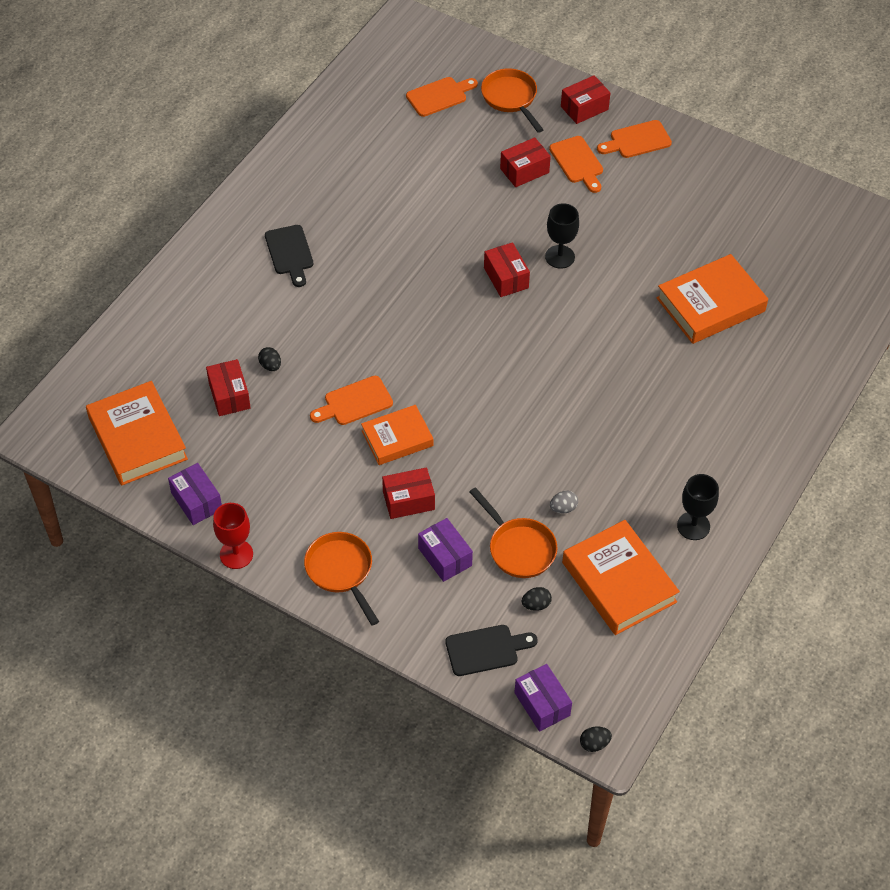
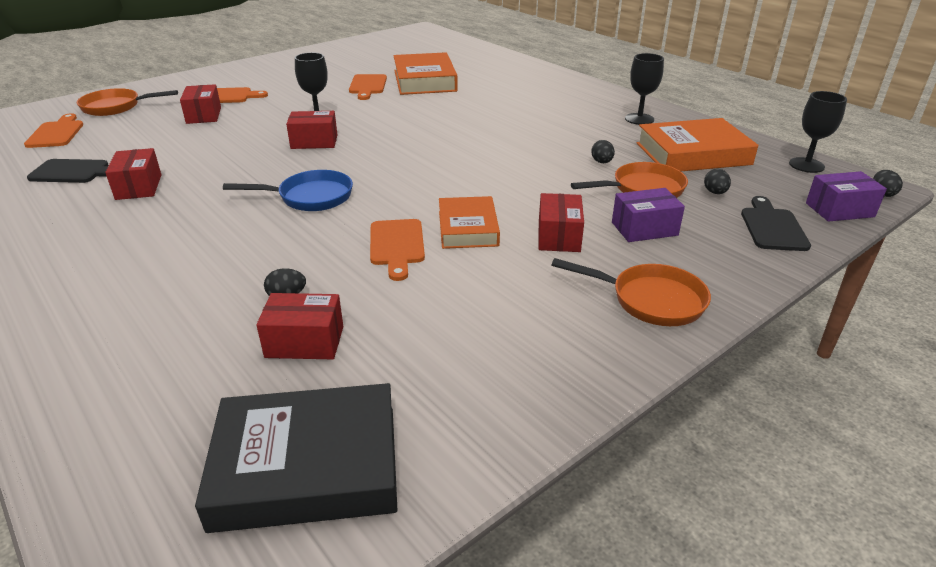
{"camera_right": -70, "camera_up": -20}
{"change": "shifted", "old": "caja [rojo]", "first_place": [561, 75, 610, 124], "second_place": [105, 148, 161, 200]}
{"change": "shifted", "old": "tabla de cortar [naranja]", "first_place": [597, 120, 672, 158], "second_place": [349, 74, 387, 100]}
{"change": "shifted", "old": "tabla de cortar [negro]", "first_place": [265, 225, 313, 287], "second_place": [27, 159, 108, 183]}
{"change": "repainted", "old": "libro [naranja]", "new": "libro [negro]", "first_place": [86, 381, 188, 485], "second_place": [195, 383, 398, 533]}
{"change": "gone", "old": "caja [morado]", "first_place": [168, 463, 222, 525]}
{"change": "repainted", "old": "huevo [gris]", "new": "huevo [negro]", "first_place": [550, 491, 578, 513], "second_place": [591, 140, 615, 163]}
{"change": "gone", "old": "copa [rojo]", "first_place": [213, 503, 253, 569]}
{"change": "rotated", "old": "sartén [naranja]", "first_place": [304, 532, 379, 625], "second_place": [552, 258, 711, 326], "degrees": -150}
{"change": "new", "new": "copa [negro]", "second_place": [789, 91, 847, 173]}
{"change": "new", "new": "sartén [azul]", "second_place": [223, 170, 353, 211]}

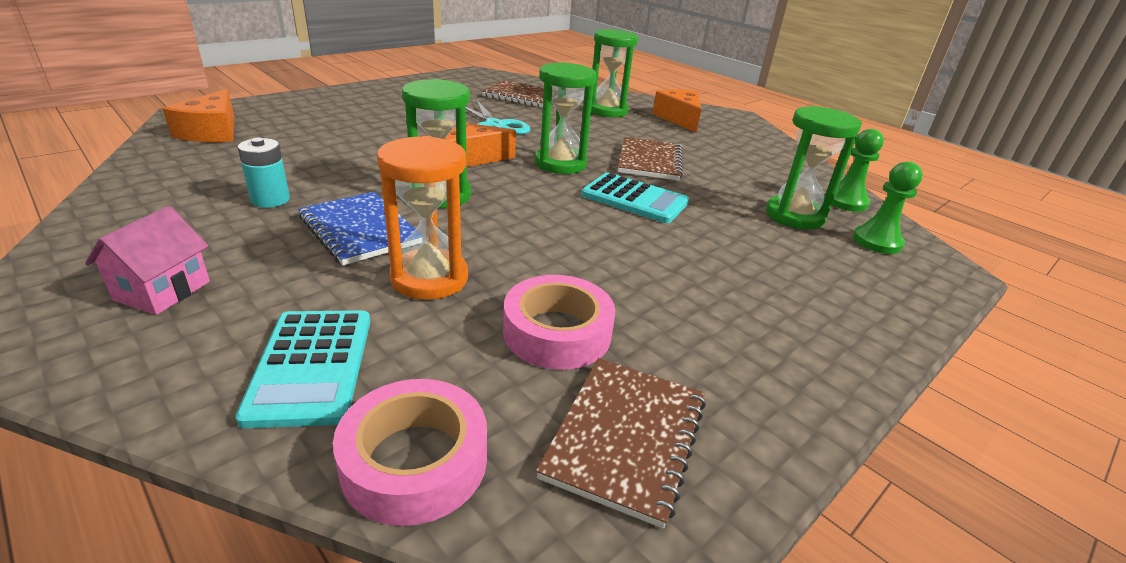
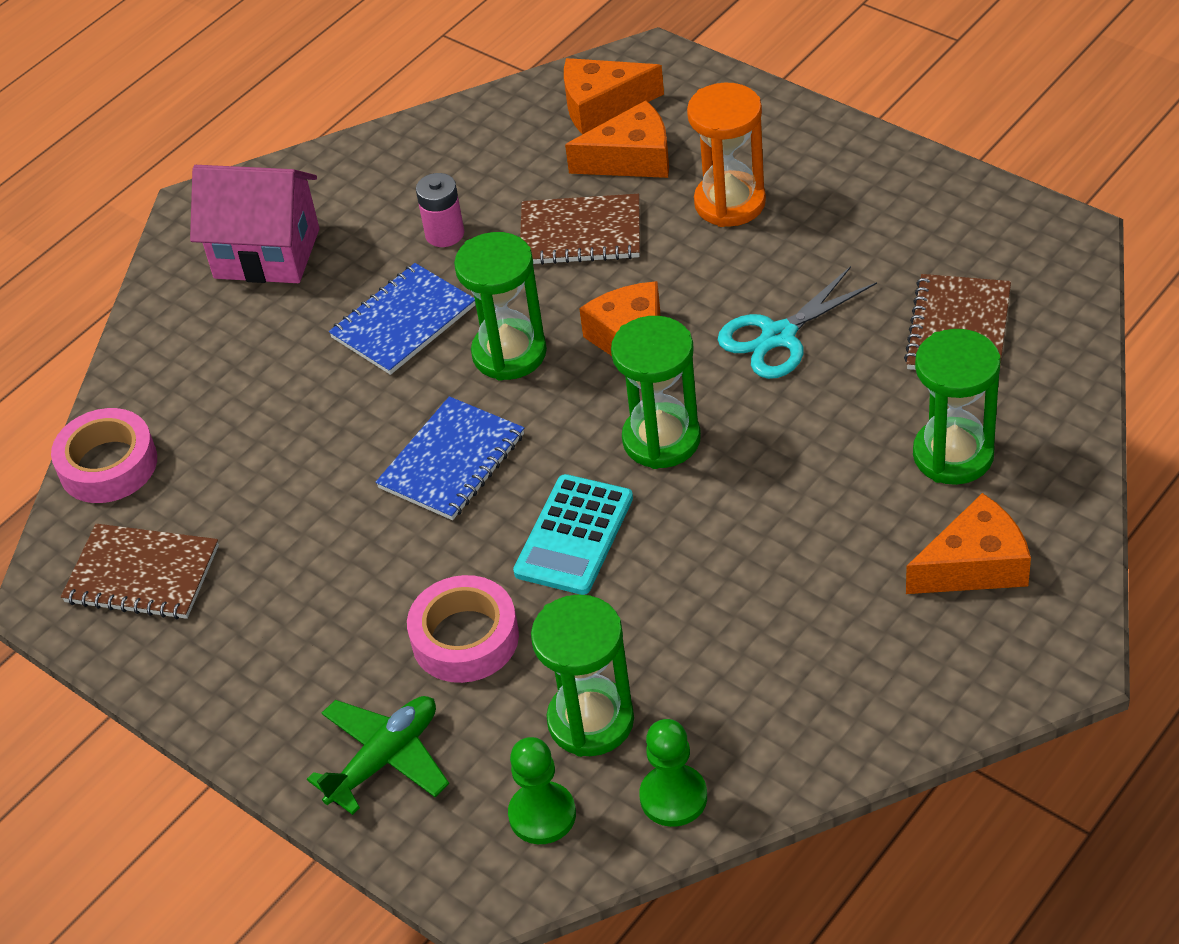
{"camera_right": 90, "camera_up": 15}
{"change": "shifted", "old": "reloj de arena [naranja]", "first_place": [377, 136, 468, 300], "second_place": [687, 82, 766, 227]}
{"change": "shifted", "old": "cuaderno [marrón]", "first_place": [618, 137, 683, 181], "second_place": [520, 194, 640, 265]}
{"change": "repainted", "old": "pila [turquesa]", "new": "pila [rosa]", "first_place": [238, 138, 290, 208], "second_place": [416, 173, 464, 247]}
{"change": "scaled", "old": "casa [rosa]", "first_place": [85, 206, 210, 315], "second_place": [190, 165, 319, 283], "factor": 1.68}
{"change": "shifted", "old": "cinta adhesiva [rosa]", "first_place": [503, 275, 615, 370], "second_place": [407, 575, 519, 683]}
{"change": "gone", "old": "calculadora [turquesa]", "first_place": [235, 310, 370, 429]}
{"change": "new", "new": "queso [naranja]", "second_place": [565, 100, 669, 178]}
{"change": "new", "new": "cuaderno [azul]", "second_place": [376, 396, 524, 520]}
{"change": "new", "new": "avión [verde]", "second_place": [307, 696, 449, 815]}

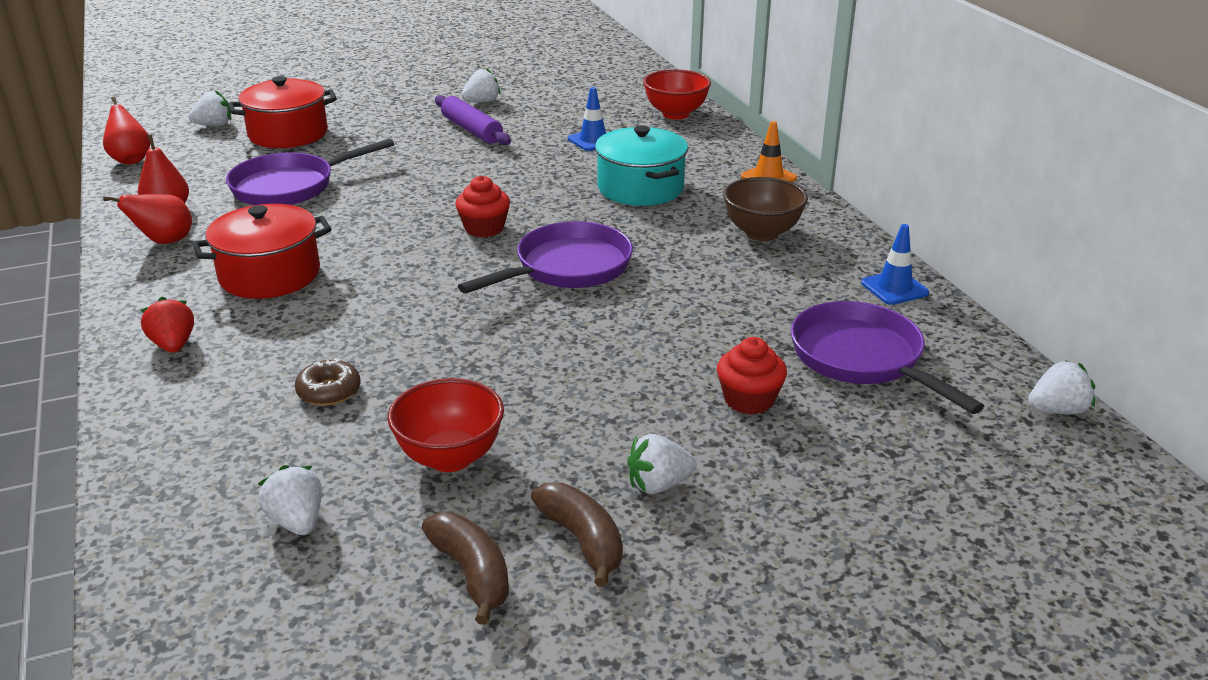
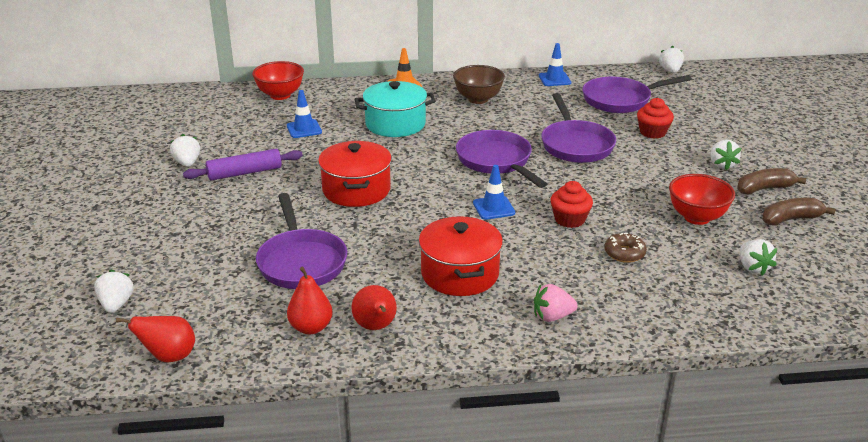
{"camera_right": -75, "camera_up": 0}
{"change": "shifted", "old": "olla [rojo]", "first_place": [229, 76, 337, 148], "second_place": [318, 141, 392, 207]}
{"change": "shifted", "old": "magdalena [rojo]", "first_place": [455, 176, 510, 238], "second_place": [551, 181, 593, 228]}
{"change": "repainted", "old": "fresa [rojo]", "new": "fresa [rosa]", "first_place": [141, 297, 194, 353], "second_place": [534, 284, 578, 322]}
{"change": "rotated", "old": "fresa [blanco]", "first_place": [258, 465, 322, 535], "second_place": [740, 239, 777, 275], "degrees": -90}
{"change": "new", "new": "sartén [morado]", "second_place": [541, 93, 616, 163]}
{"change": "new", "new": "cono de tráfico [azul]", "second_place": [473, 165, 515, 220]}

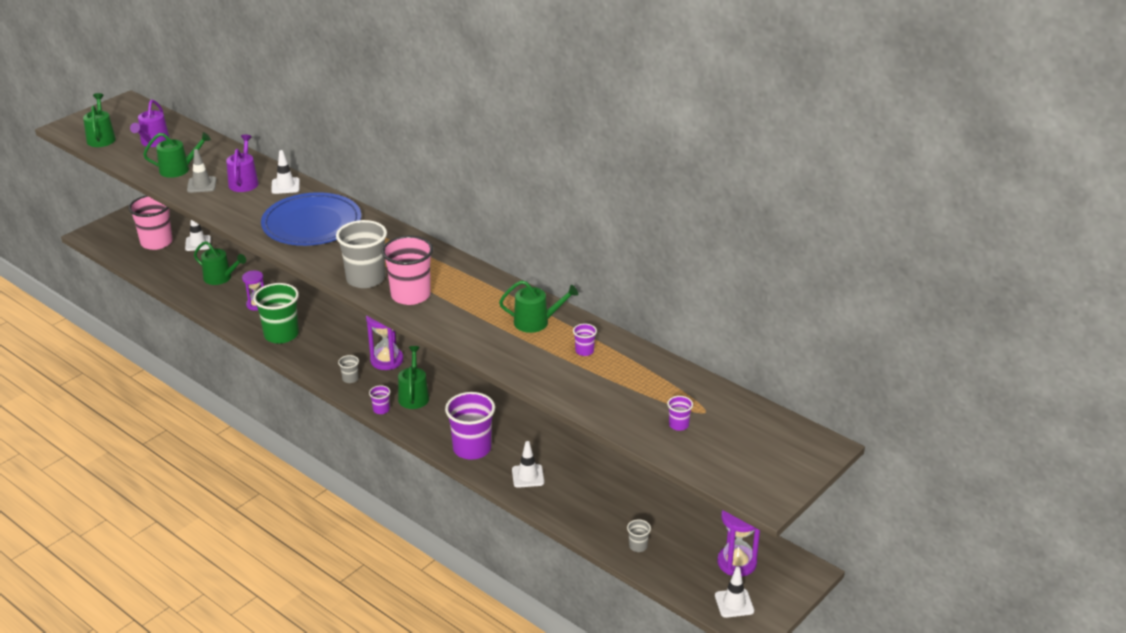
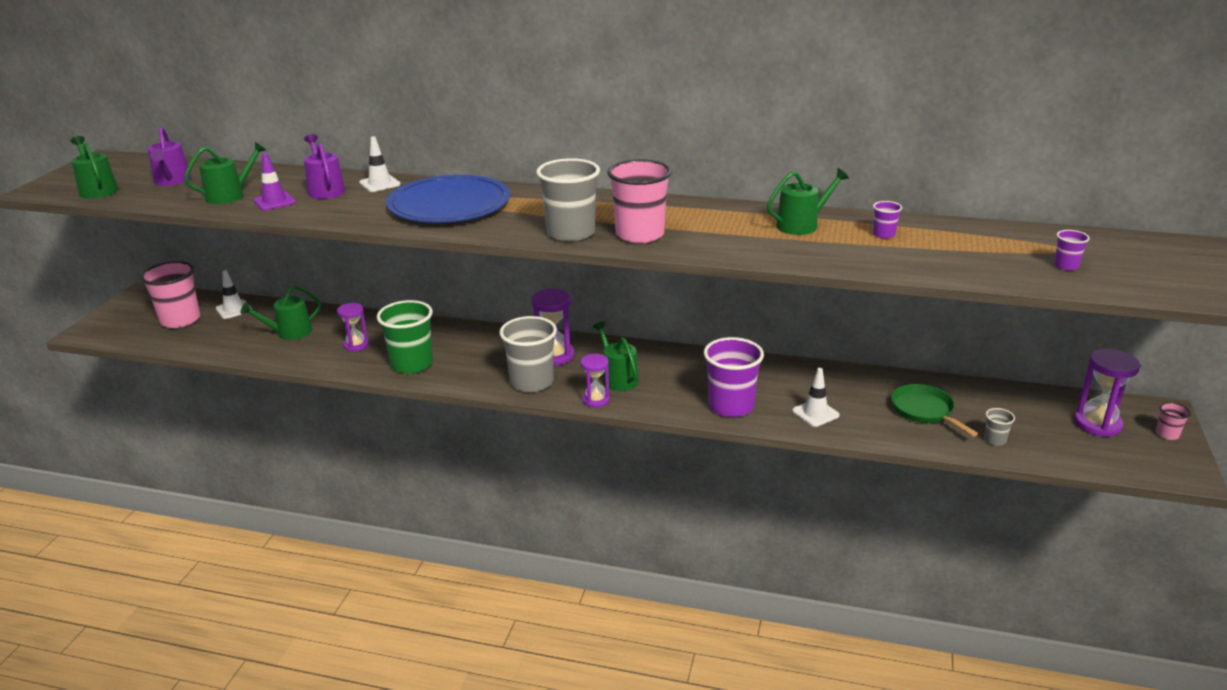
{"camera_right": -25, "camera_up": -5}
{"change": "repainted", "old": "cono de tráfico [gris]", "new": "cono de tráfico [morado]", "first_place": [187, 149, 217, 193], "second_place": [253, 153, 296, 211]}
{"change": "rotated", "old": "regadera [verde]", "first_place": [194, 241, 246, 285], "second_place": [241, 286, 321, 340], "degrees": 150}
{"change": "scaled", "old": "vaso [gris]", "first_place": [338, 355, 359, 383], "second_place": [499, 316, 557, 392], "factor": 2.25}
{"change": "swapped", "old": "vaso [morado]", "new": "reloj de arena [morado]", "first_place": [369, 385, 390, 414], "second_place": [581, 354, 610, 408]}
{"change": "gone", "old": "cono de tráfico [blanco]", "first_place": [715, 567, 754, 618]}
{"change": "new", "new": "sartén [verde]", "second_place": [891, 384, 978, 436]}
{"change": "new", "new": "vaso [rosa]", "second_place": [1156, 402, 1191, 440]}

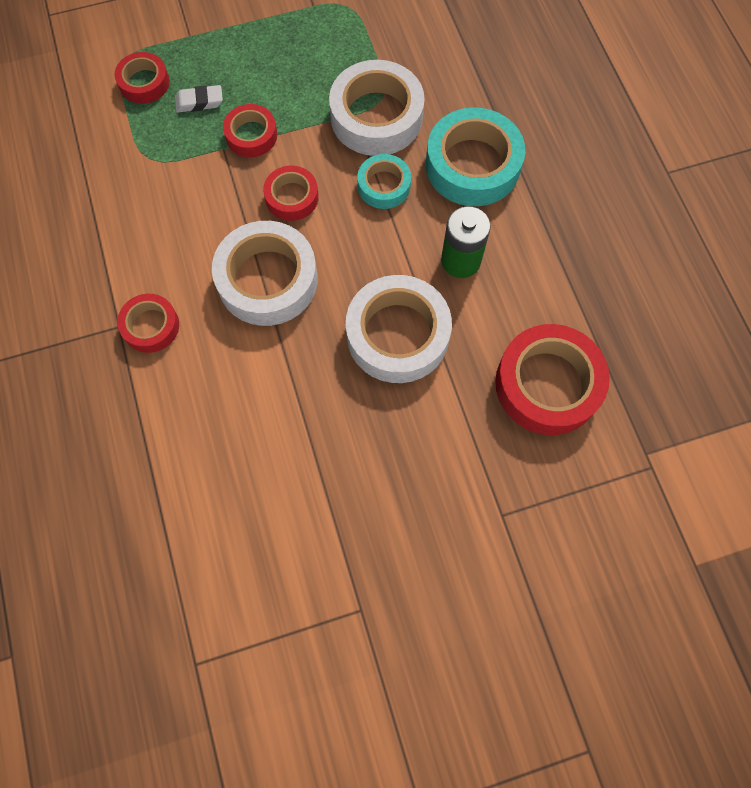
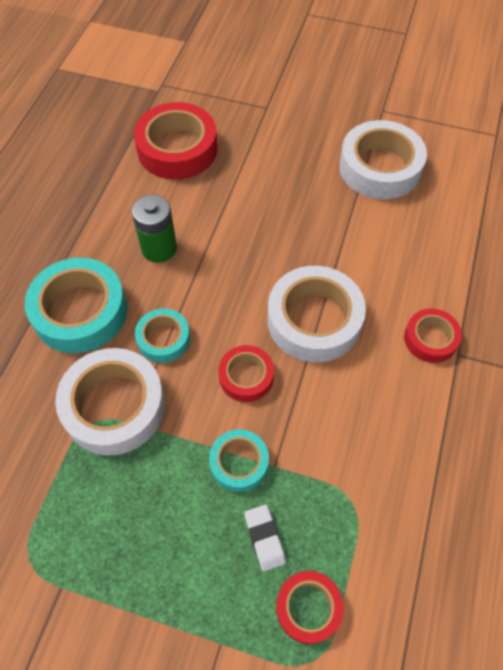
{"camera_right": -145, "camera_up": -10}
{"change": "rotated", "old": "goma de borrar [blanco]", "first_place": [175, 85, 223, 113], "second_place": [244, 505, 286, 572], "degrees": 45}
{"change": "repainted", "old": "cinta adhesiva [rojo]", "new": "cinta adhesiva [turquesa]", "first_place": [223, 104, 277, 157], "second_place": [209, 429, 269, 492]}
{"change": "shifted", "old": "cinta adhesiva [blanco]", "first_place": [346, 275, 452, 383], "second_place": [339, 120, 427, 199]}

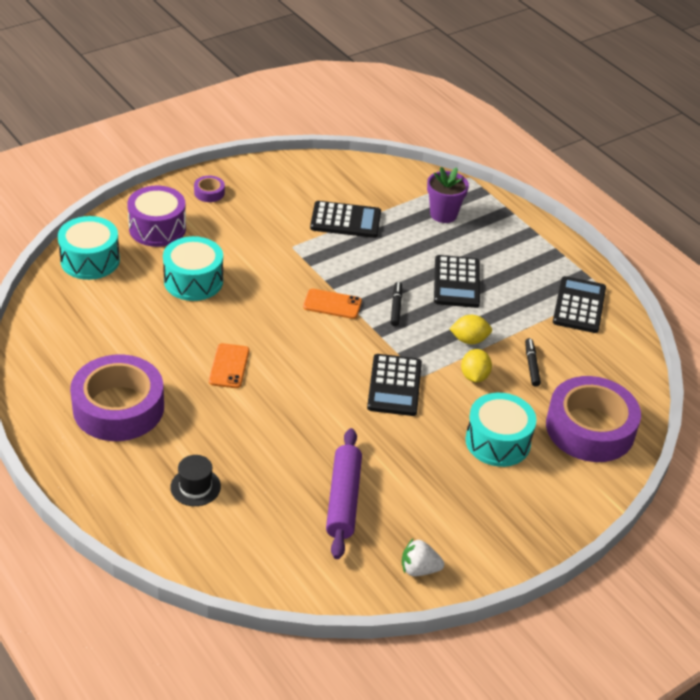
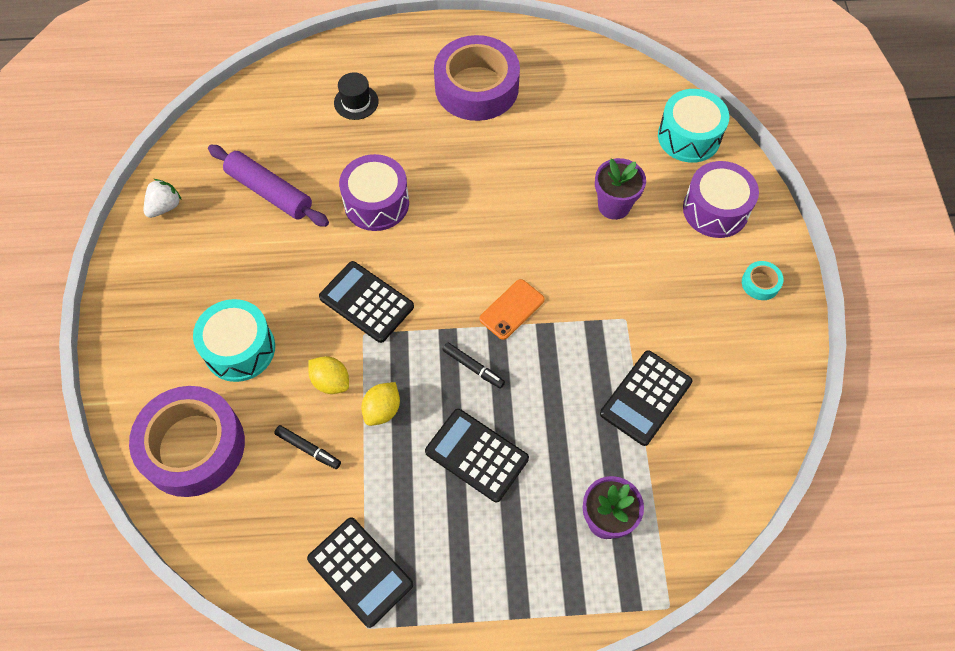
{"camera_right": 125, "camera_up": 20}
{"change": "repainted", "old": "cinta adhesiva [morado]", "new": "cinta adhesiva [turquesa]", "first_place": [194, 176, 225, 202], "second_place": [742, 261, 784, 300]}
{"change": "swapped", "old": "tambor [turquesa]", "new": "maceta [morado]", "first_place": [163, 236, 223, 301], "second_place": [595, 158, 646, 220]}
{"change": "gone", "old": "móvil [naranja]", "first_place": [209, 343, 249, 388]}
{"change": "new", "new": "tambor [morado]", "second_place": [339, 154, 409, 231]}

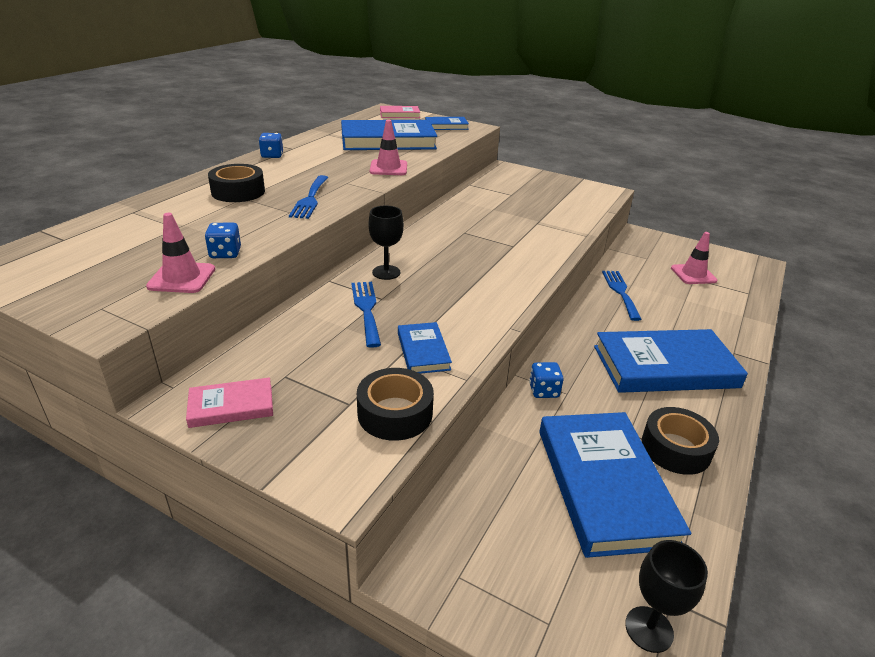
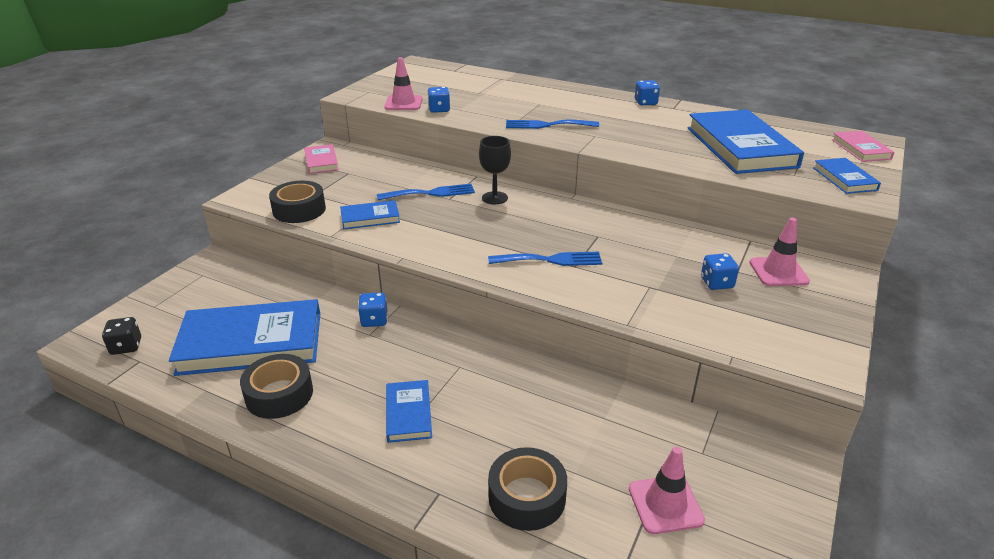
{"camera_right": 90, "camera_up": 0}
{"change": "shifted", "old": "cono de tráfico [rosa]", "first_place": [370, 120, 407, 175], "second_place": [749, 218, 810, 286]}
{"change": "shifted", "old": "cinta adhesiva [negro]", "first_place": [208, 164, 265, 202], "second_place": [488, 447, 567, 531]}
{"change": "shifted", "old": "tenedor [azul]", "first_place": [602, 271, 642, 321], "second_place": [488, 252, 602, 266]}
{"change": "scaled", "old": "libro [azul]", "first_place": [594, 329, 748, 393], "second_place": [386, 380, 432, 443], "factor": 0.48}
{"change": "swapped", "old": "copa [negro]", "new": "dado [negro]", "first_place": [625, 540, 708, 653], "second_place": [102, 317, 141, 355]}
{"change": "new", "new": "dado [azul]", "second_place": [701, 253, 739, 290]}

